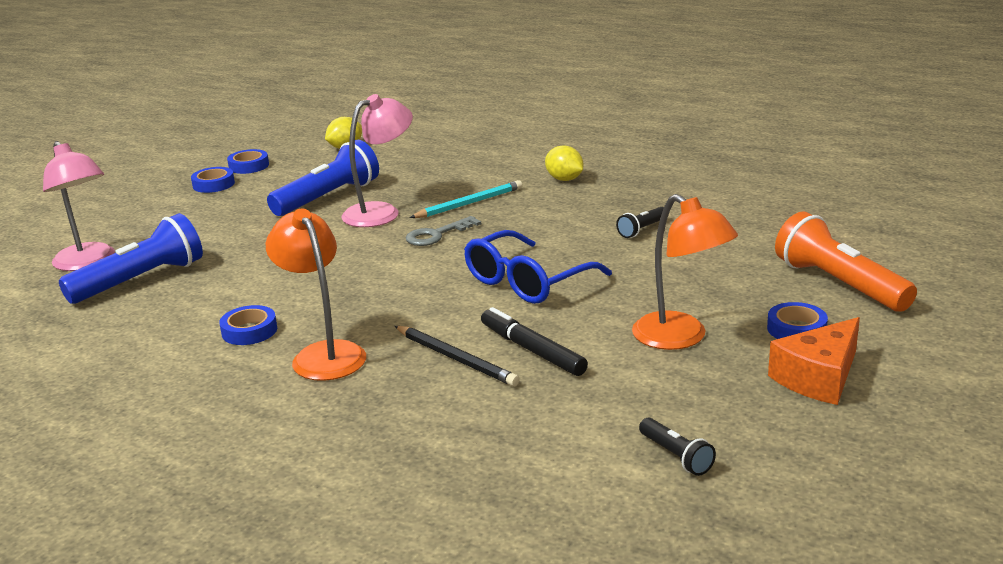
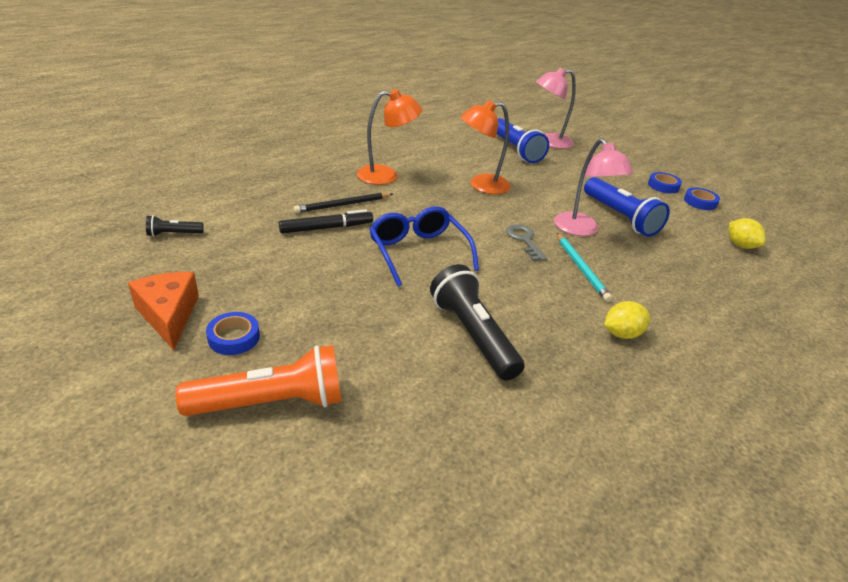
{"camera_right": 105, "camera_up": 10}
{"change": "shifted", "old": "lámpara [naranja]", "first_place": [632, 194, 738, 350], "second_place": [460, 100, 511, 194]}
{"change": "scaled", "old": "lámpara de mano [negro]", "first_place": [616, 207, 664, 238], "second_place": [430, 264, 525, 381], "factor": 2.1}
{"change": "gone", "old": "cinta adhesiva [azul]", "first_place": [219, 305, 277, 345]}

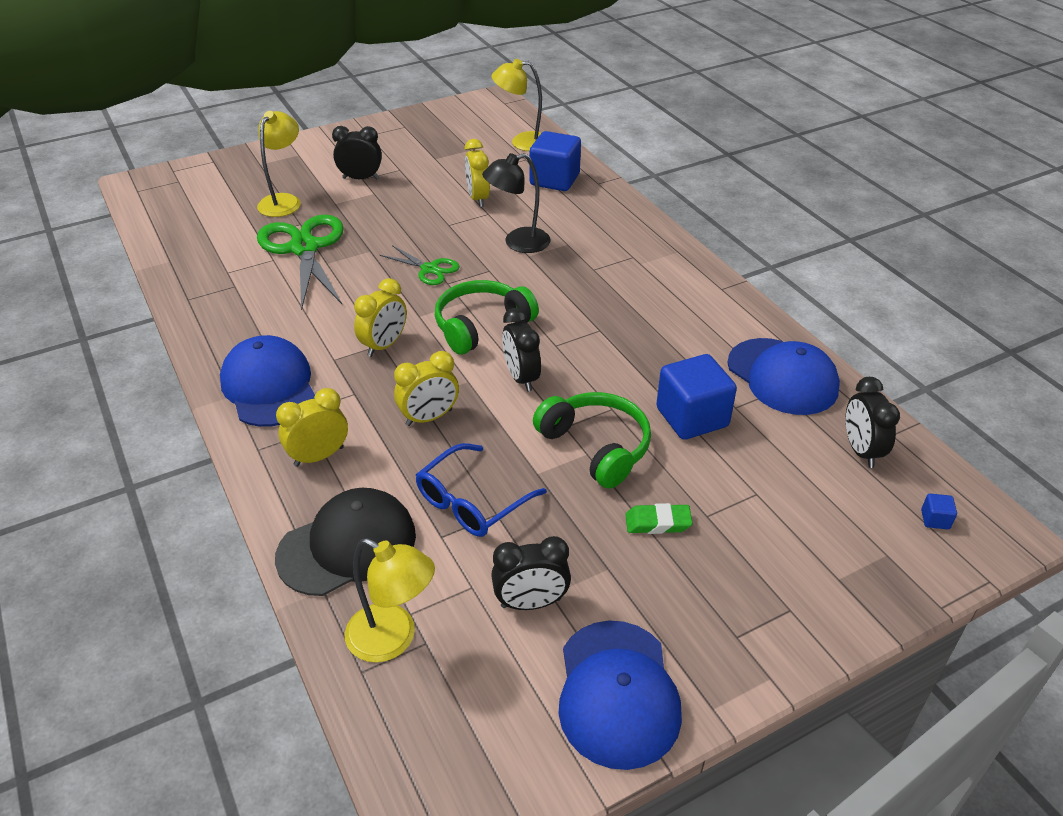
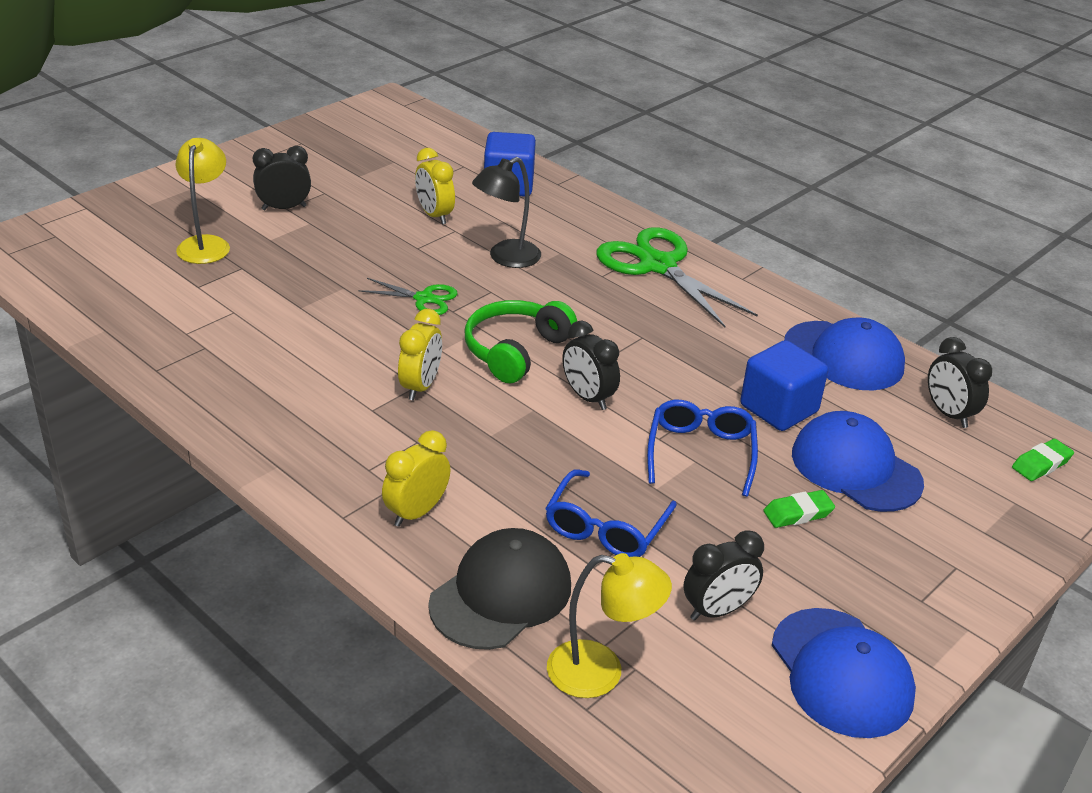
{"camera_right": -20, "camera_up": -5}
{"change": "gone", "old": "lámpara [amarillo]", "first_place": [491, 59, 542, 151]}
{"change": "shifted", "old": "tijeras [verde]", "first_place": [257, 214, 344, 311], "second_place": [596, 227, 758, 327]}
{"change": "shifted", "old": "gorra [azul]", "first_place": [220, 335, 315, 427], "second_place": [792, 411, 924, 512]}
{"change": "gone", "old": "despertador [amarillo]", "first_place": [394, 351, 459, 426]}
{"change": "swapped", "old": "auriculares [verde]", "new": "gafas [azul]", "first_place": [533, 392, 651, 488], "second_place": [647, 400, 758, 497]}
{"change": "swapped", "old": "cubo [azul]", "new": "goma de borrar [verde]", "first_place": [921, 494, 957, 529], "second_place": [1012, 439, 1074, 481]}

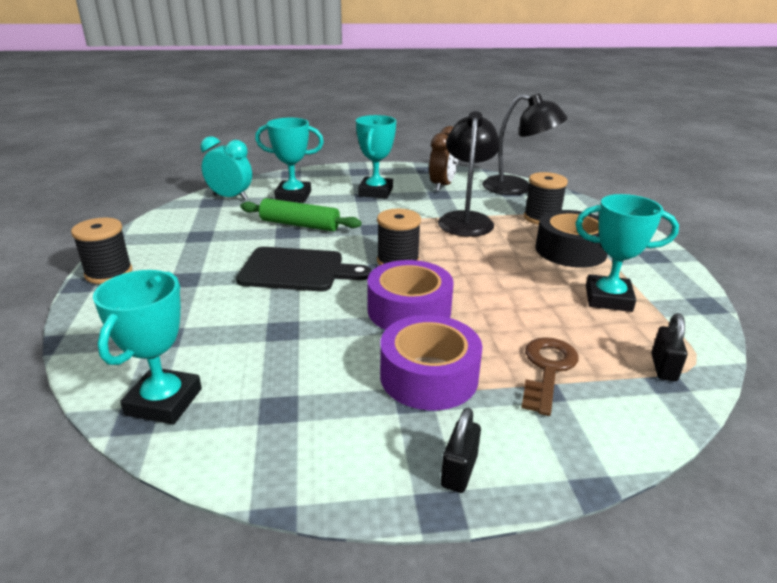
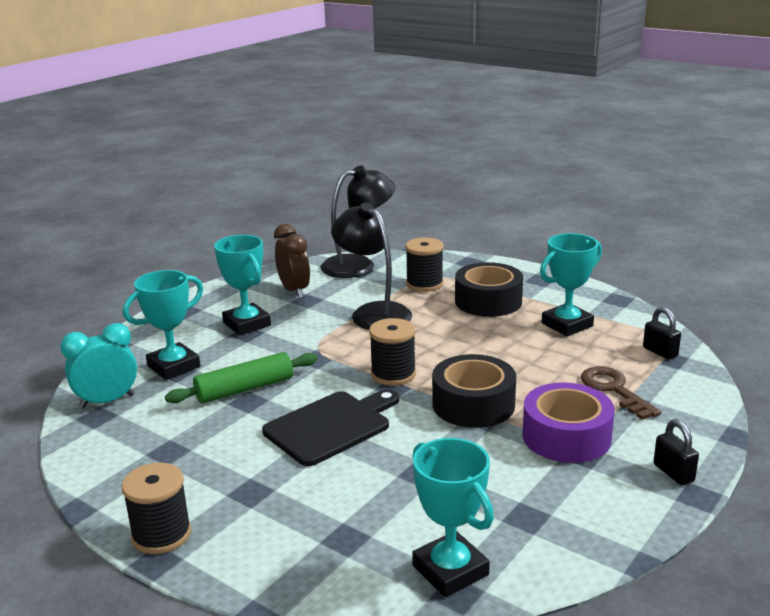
{"camera_right": -45, "camera_up": -5}
{"change": "repainted", "old": "cinta adhesiva [morado]", "new": "cinta adhesiva [negro]", "first_place": [367, 260, 454, 330], "second_place": [432, 354, 516, 428]}

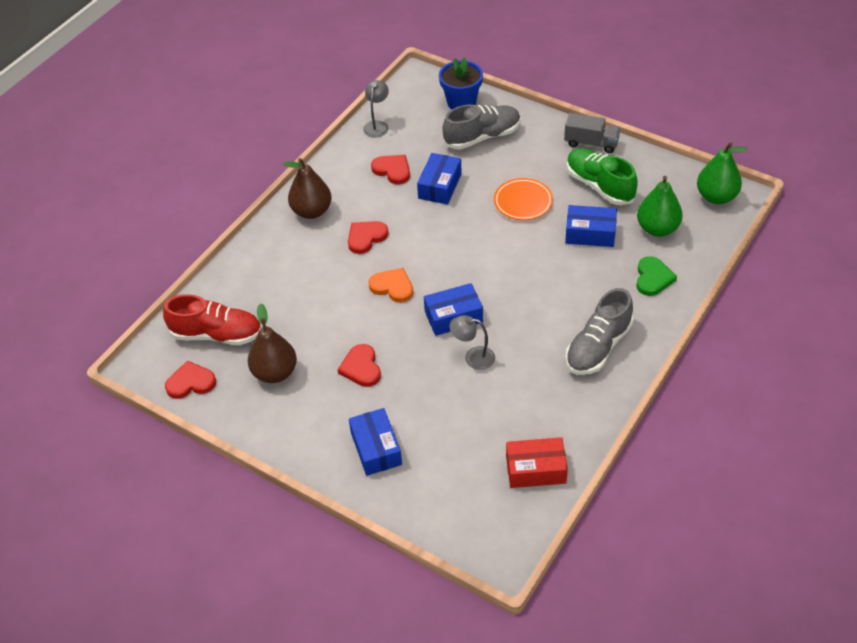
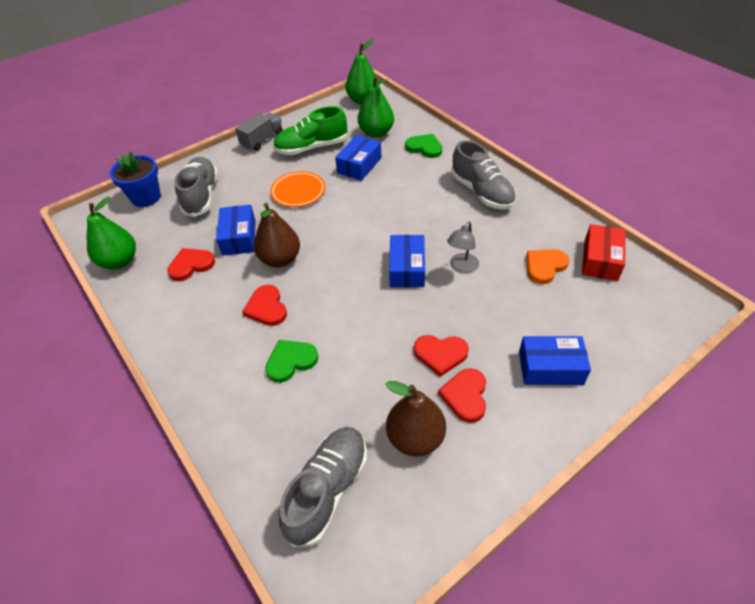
{"camera_right": -70, "camera_up": 0}
{"change": "swapped", "old": "lámpara [gris]", "new": "pera [verde]", "first_place": [363, 80, 389, 138], "second_place": [87, 197, 136, 270]}
{"change": "rotated", "old": "caja [azul]", "first_place": [417, 153, 462, 205], "second_place": [216, 205, 256, 256], "degrees": 45}
{"change": "shifted", "old": "pera [marrón]", "first_place": [283, 158, 332, 219], "second_place": [254, 203, 300, 267]}
{"change": "shifted", "old": "corazón [naranja]", "first_place": [369, 268, 414, 303], "second_place": [526, 249, 569, 284]}
{"change": "repainted", "old": "zapato [rojo]", "new": "zapato [gris]", "first_place": [163, 294, 261, 345], "second_place": [279, 427, 367, 547]}
{"change": "shifted", "old": "corazón [rojo]", "first_place": [165, 360, 216, 399], "second_place": [438, 368, 486, 423]}
{"change": "new", "new": "corazón [verde]", "second_place": [265, 340, 318, 383]}

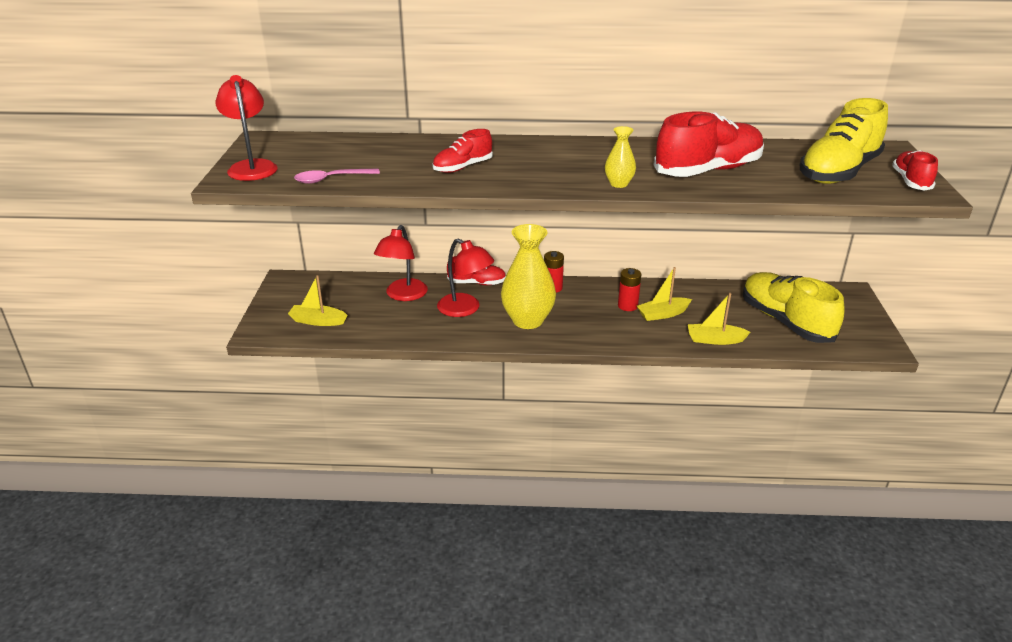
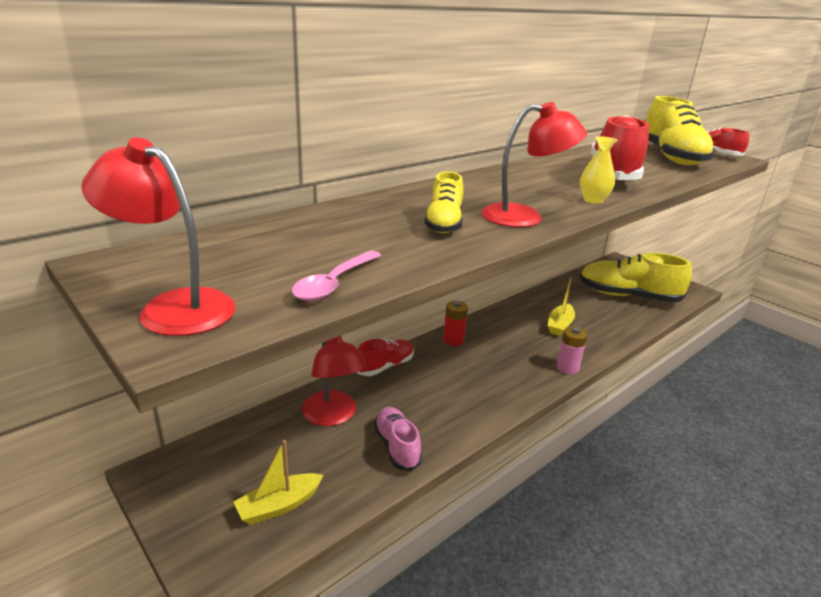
{"camera_right": -45, "camera_up": -5}
{"change": "repainted", "old": "zapato [rojo]", "new": "zapato [amarillo]", "first_place": [432, 129, 493, 173], "second_place": [424, 172, 463, 233]}
{"change": "gone", "old": "florero [amarillo]", "first_place": [501, 224, 556, 329]}
{"change": "shifted", "old": "lámpara [rojo]", "first_place": [437, 238, 494, 317], "second_place": [482, 102, 587, 227]}
{"change": "gone", "old": "pila [rojo]", "first_place": [618, 268, 641, 311]}
{"change": "gone", "old": "barco [amarillo]", "first_place": [688, 293, 751, 345]}
{"change": "new", "new": "pila [rosa]", "second_place": [557, 326, 587, 374]}
{"change": "new", "new": "zapato [rosa]", "second_place": [374, 407, 422, 471]}

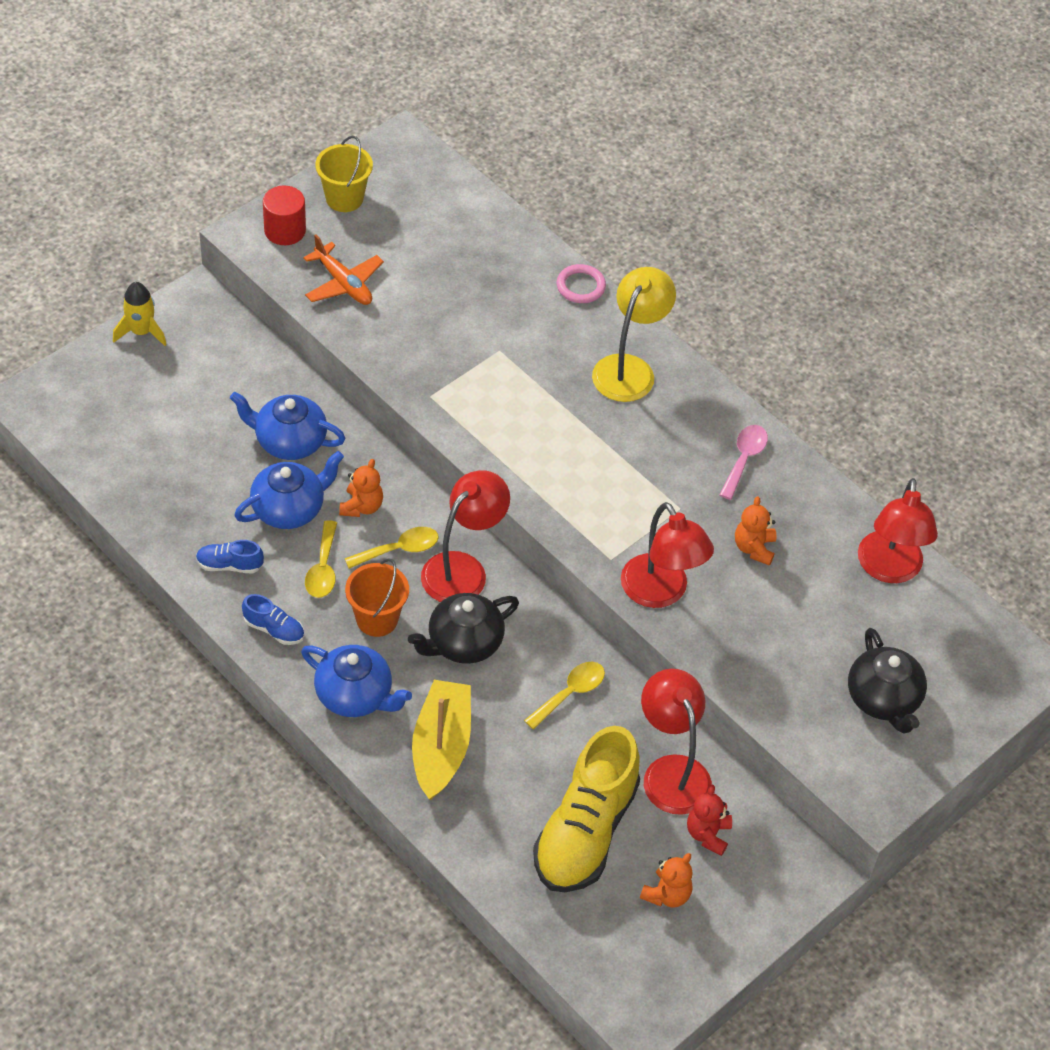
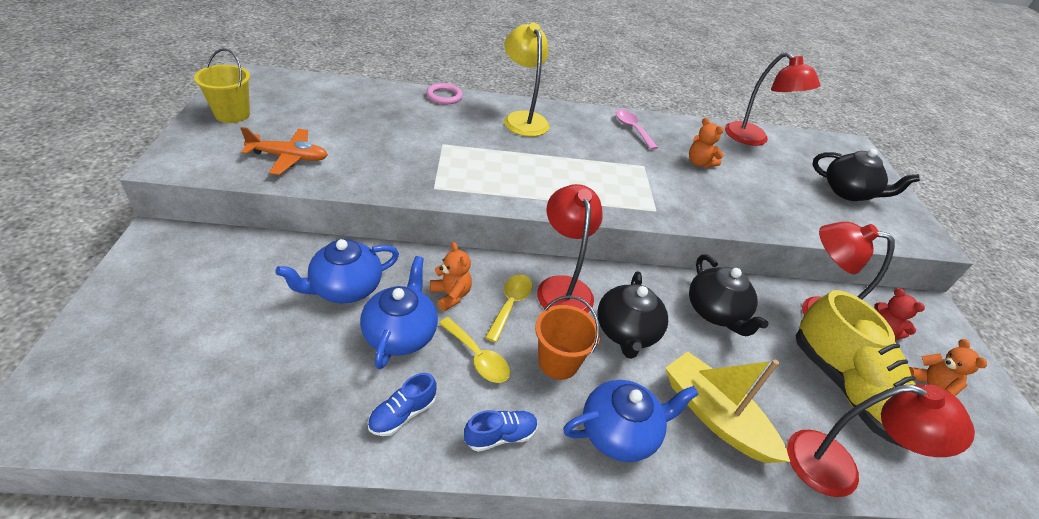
{"camera_right": -50, "camera_up": -10}
{"change": "gone", "old": "cilindro [rojo]", "first_place": [263, 185, 306, 245]}
{"change": "gone", "old": "cohete [amarillo]", "first_place": [113, 282, 167, 346]}
{"change": "shifted", "old": "lámpara [rojo]", "first_place": [621, 502, 714, 608], "second_place": [787, 384, 975, 497]}
{"change": "swapped", "old": "cuchara [amarillo]", "new": "tetera [negro]", "first_place": [524, 662, 605, 729], "second_place": [689, 254, 769, 336]}

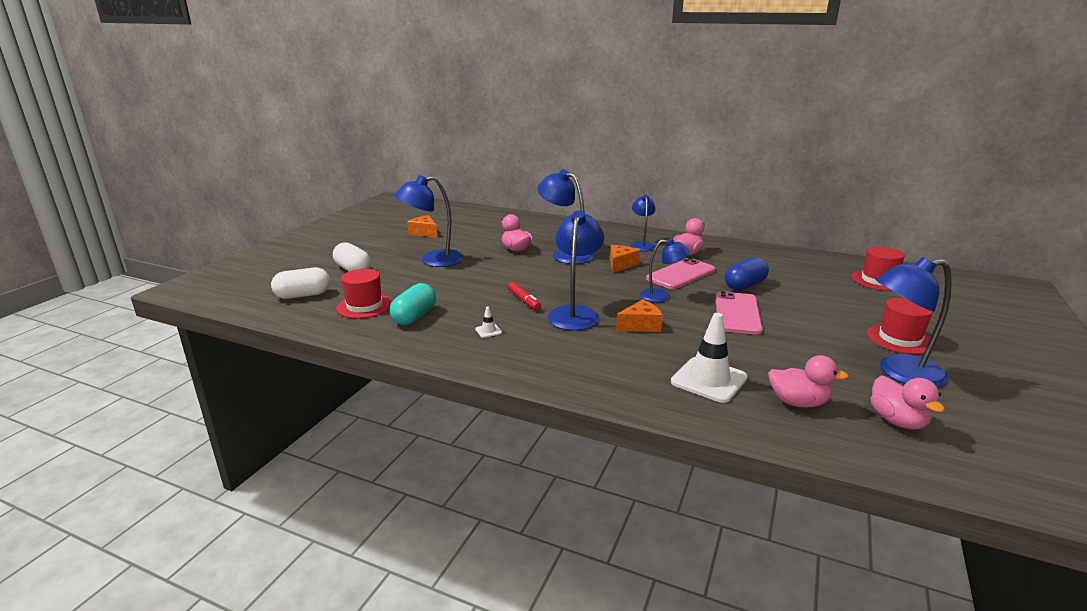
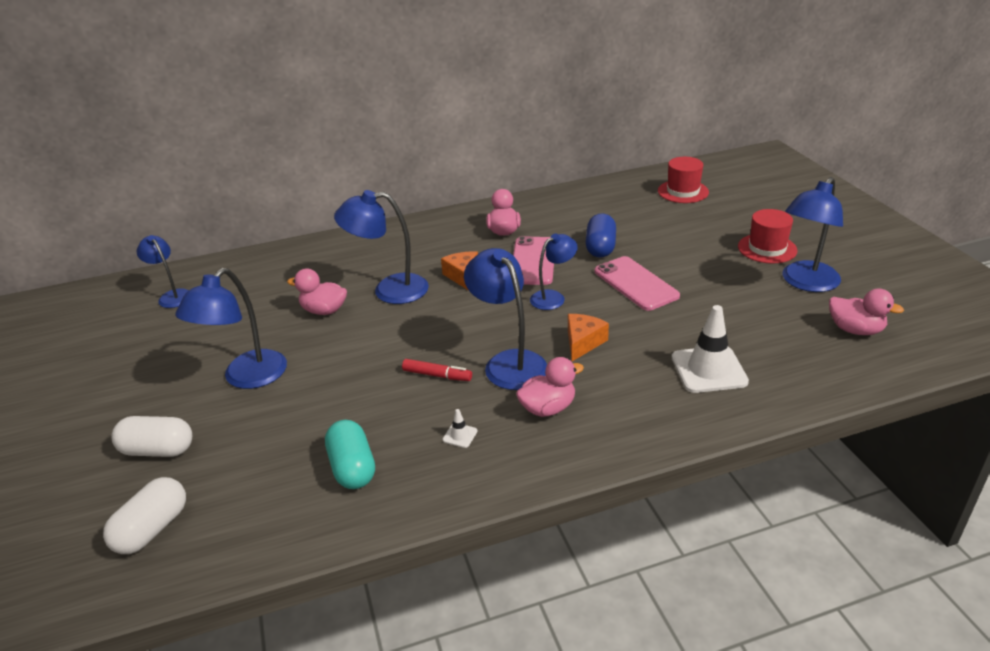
{"camera_right": -40, "camera_up": 10}
{"change": "shifted", "old": "lámpara [azul]", "first_place": [631, 195, 656, 251], "second_place": [136, 235, 189, 308]}
{"change": "gone", "old": "queso [naranja]", "first_place": [407, 215, 437, 238]}
{"change": "gone", "old": "sombrero [rojo]", "first_place": [336, 269, 392, 319]}
{"change": "shifted", "old": "pato [rosa]", "first_place": [768, 355, 849, 408], "second_place": [516, 357, 584, 417]}

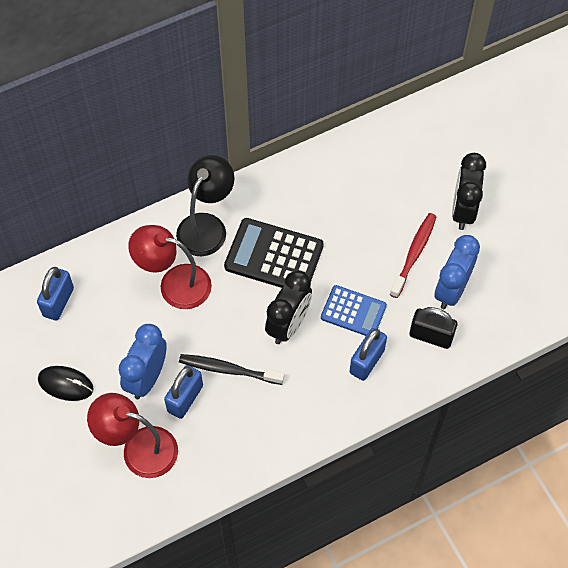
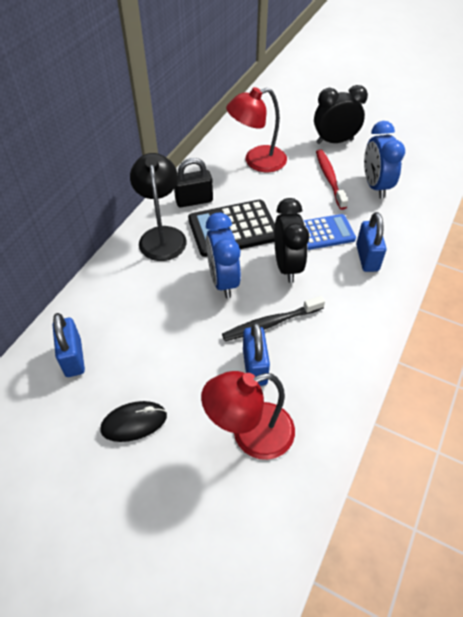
{"camera_right": -35, "camera_up": -10}
{"change": "rotated", "old": "despertador [negro]", "first_place": [452, 153, 486, 230], "second_place": [314, 85, 368, 144], "degrees": 105}
{"change": "shifted", "old": "lámpara [rojo]", "first_place": [128, 225, 212, 309], "second_place": [226, 87, 287, 172]}
{"change": "shifted", "old": "candado [negro]", "first_place": [409, 307, 457, 349], "second_place": [174, 158, 213, 207]}
{"change": "shifted", "old": "despertador [azul]", "first_place": [119, 324, 167, 399], "second_place": [206, 213, 241, 298]}

